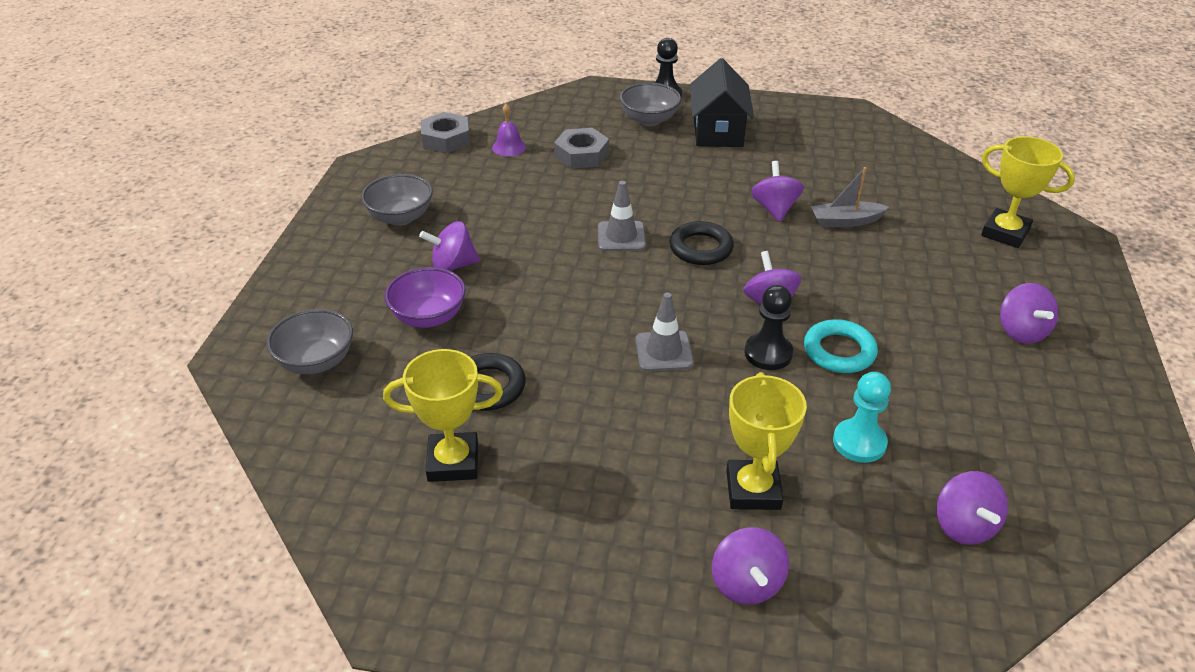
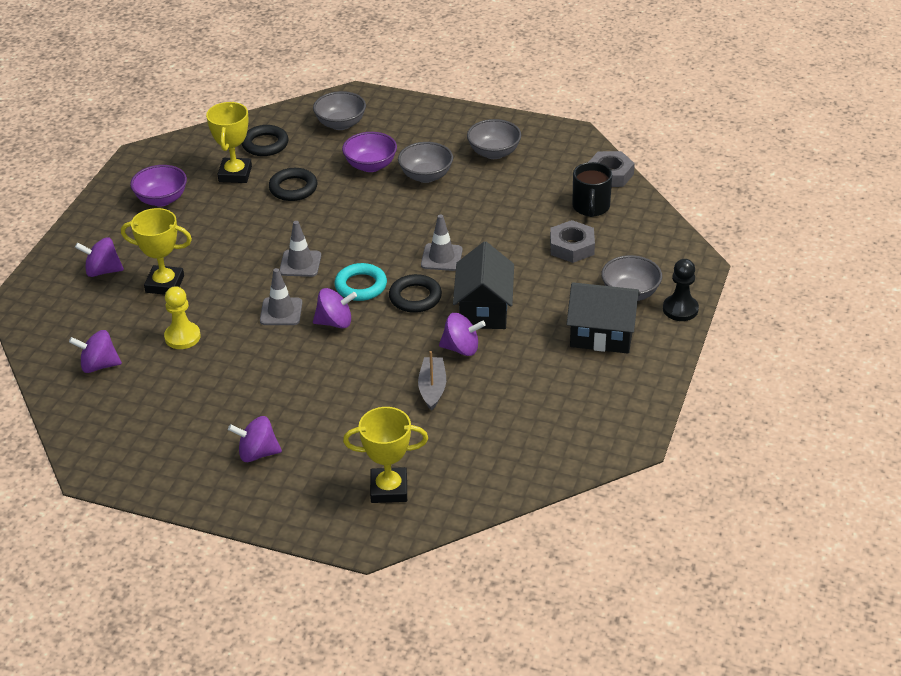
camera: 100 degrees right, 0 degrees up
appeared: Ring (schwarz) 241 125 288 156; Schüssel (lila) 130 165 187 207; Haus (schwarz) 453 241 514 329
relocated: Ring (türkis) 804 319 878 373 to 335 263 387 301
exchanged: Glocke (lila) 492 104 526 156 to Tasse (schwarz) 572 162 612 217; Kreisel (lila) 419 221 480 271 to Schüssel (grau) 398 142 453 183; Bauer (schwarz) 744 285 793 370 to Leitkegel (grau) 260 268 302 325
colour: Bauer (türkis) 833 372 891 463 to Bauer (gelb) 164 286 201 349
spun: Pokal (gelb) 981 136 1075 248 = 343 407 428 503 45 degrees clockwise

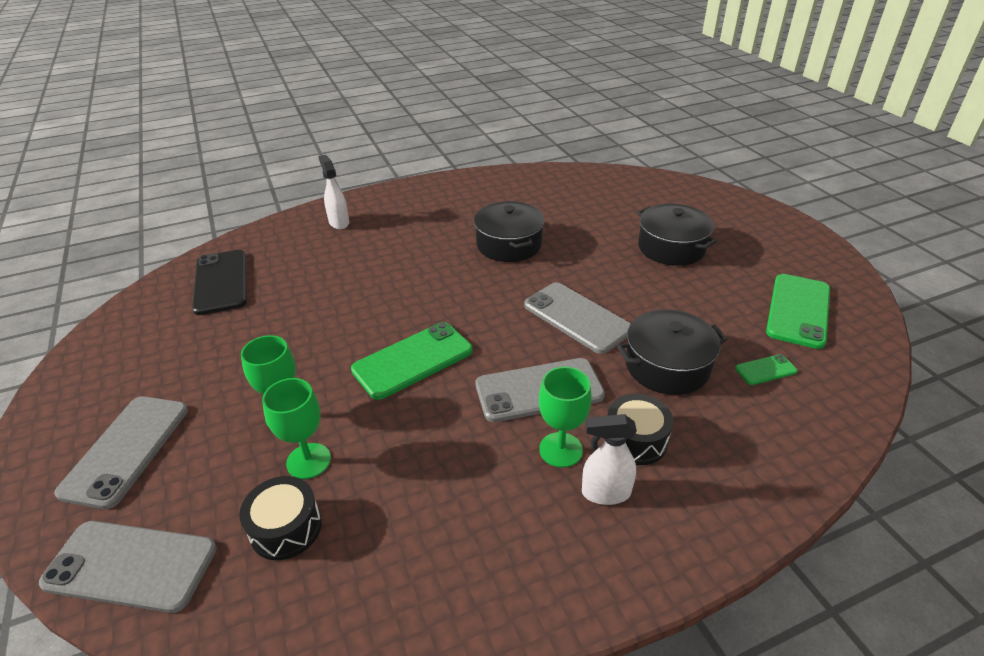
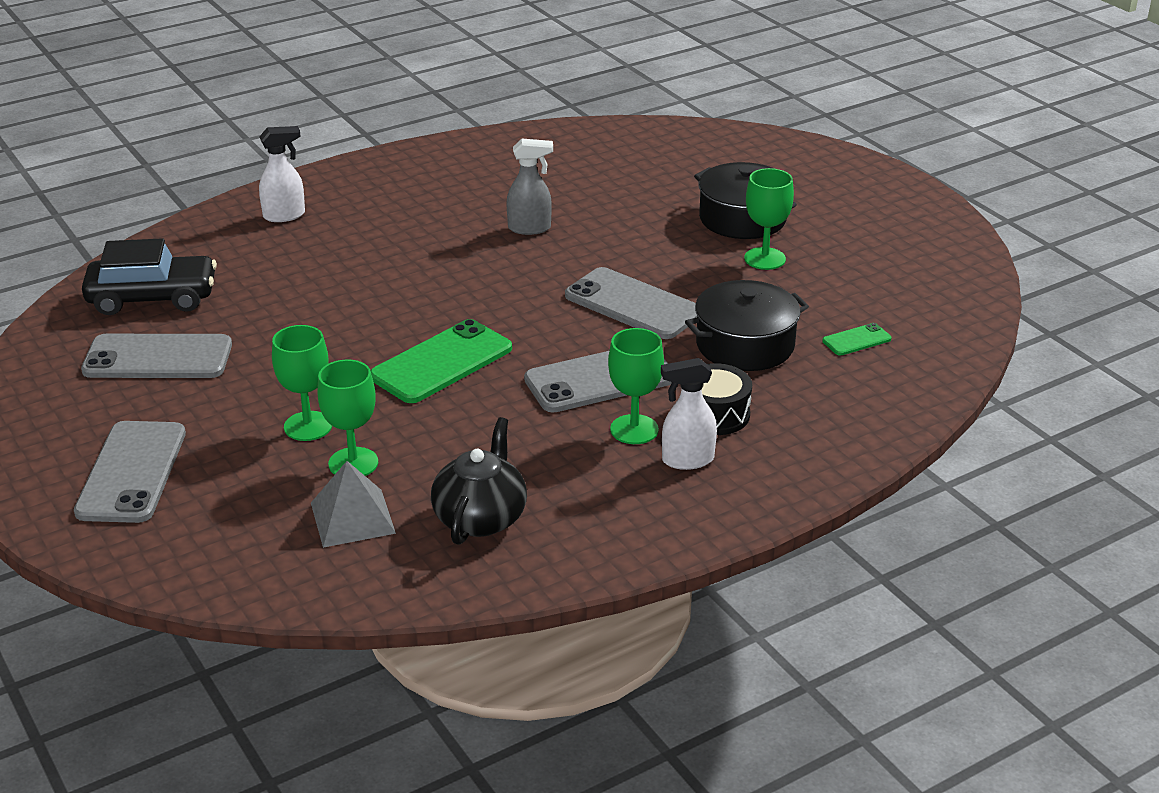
camera: 10 degrees left, 5 degrees down
missing: Handy (grün) 766 274 830 349
appeared: Kelch (grün) 744 168 794 270; Teekanne (schwarz) 431 417 527 545
relocated: Handy (grau) 39 521 217 613 to 81 334 232 378
exchanged: Kochtopf (schwarz) 474 201 545 262 to Sprühflasche (grau) 506 139 553 235; Handy (schwarz) 192 250 247 315 to Auto (schwarz) 82 238 217 315; Trommel (schwarz) 239 476 322 560 to Pyramide (grau) 311 461 396 548
spun: Sprühflasche (weiß) 318 155 349 229 = 259 126 305 222 105 degrees clockwise

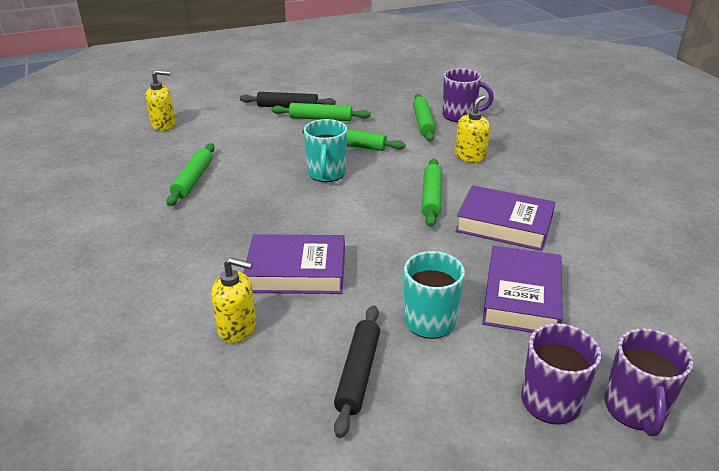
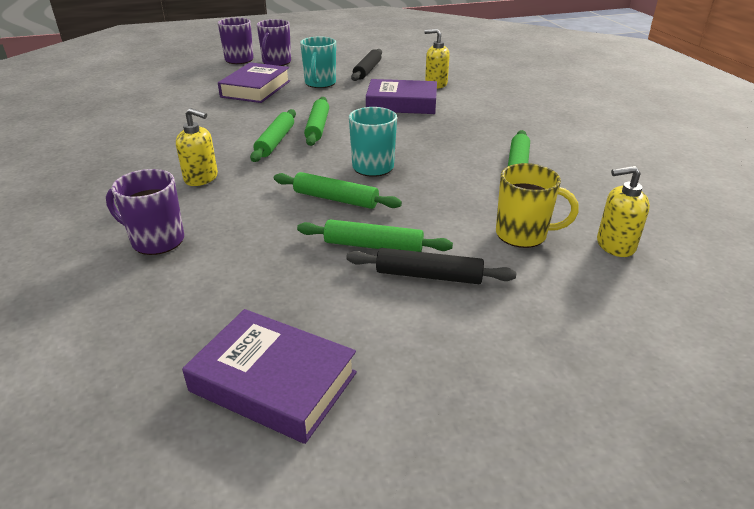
camera: 175 degrees left, 0 degrees up
appeared: Tasse (gelb) 496 163 579 248
relocated: Nudelholz (grün) 413 94 436 142 to 304 97 329 146; Buch (lila) 455 185 555 251 to 182 309 357 444
spun: Seifenspender (gelb) 455 95 490 163 = 176 108 218 186 105 degrees counterclockwise

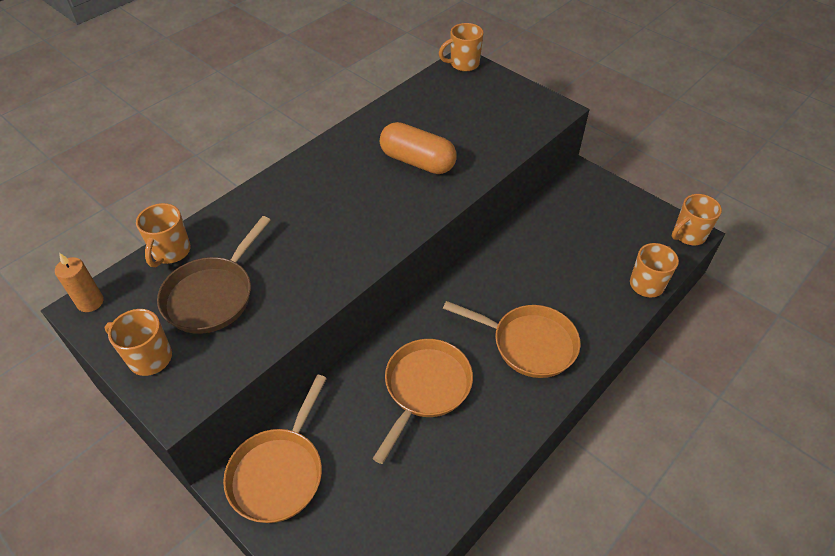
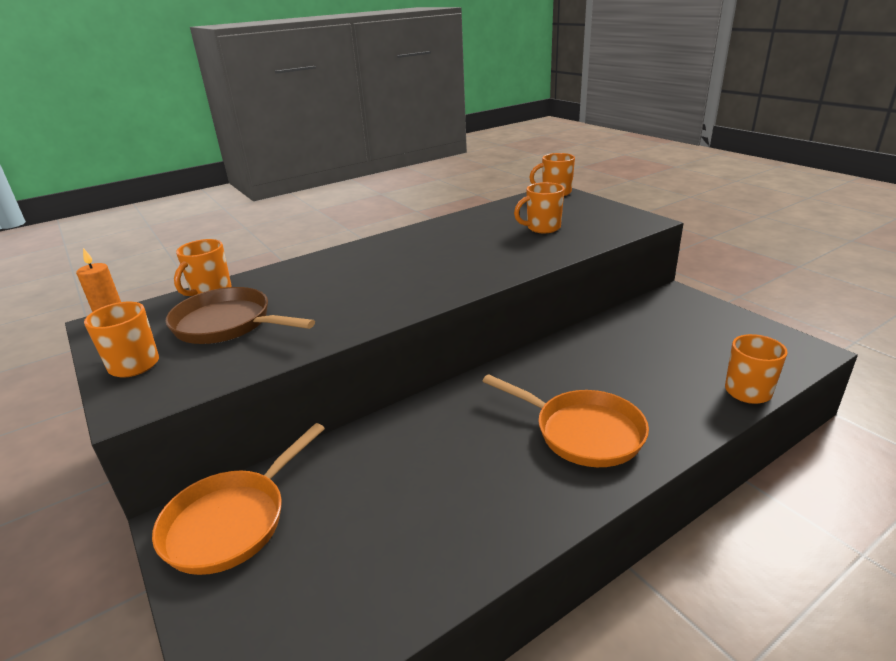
camera: 15 degrees right, 20 degrees down
missing: Kapsel (orange) 380 122 457 174; Pfanne (orange) 373 339 473 464
relocated: Tasse (orange) 672 194 722 245 to 514 182 565 233
spun: Pfanne (braun) 157 216 271 334 = 165 287 315 344 75 degrees clockwise

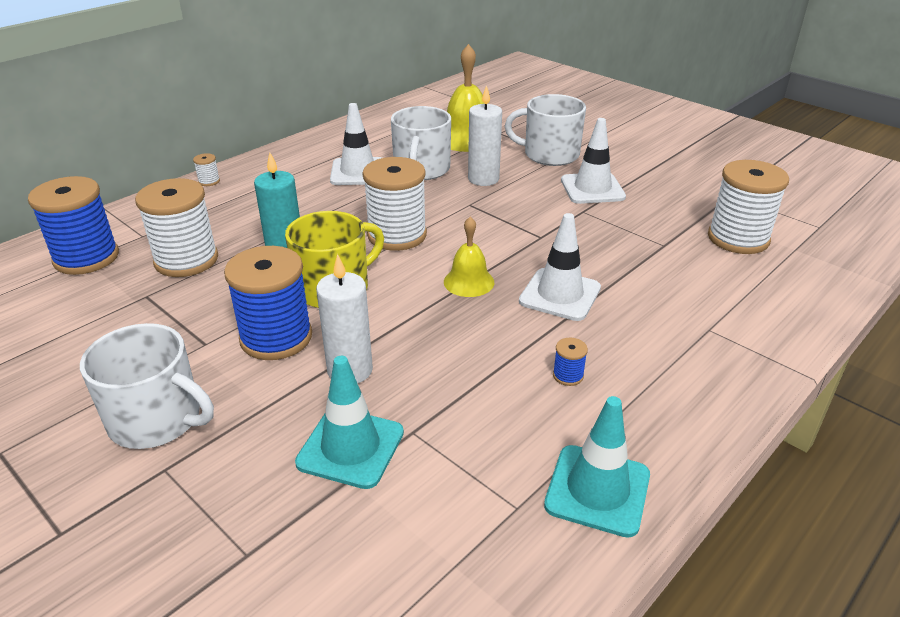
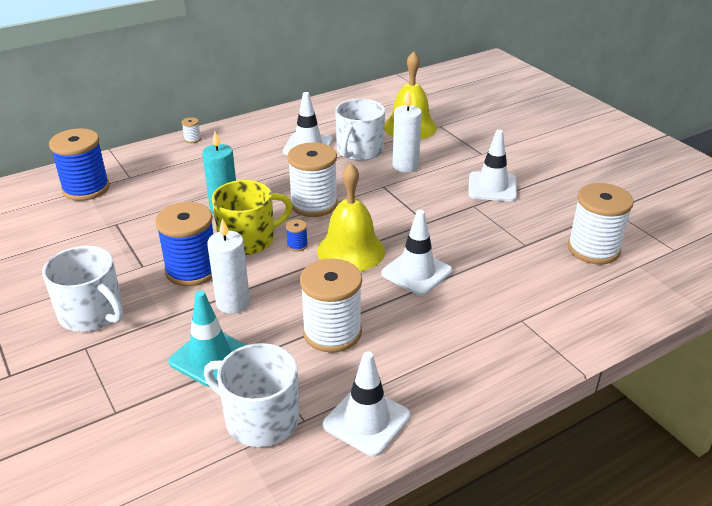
camera: 15 degrees right, 0 degrees up
relocated: Tasse (weiß) 505 94 586 166 to 204 343 299 447; Garnrolle (weiß) 135 178 218 277 to 300 259 362 353; Garnrolle (blau) 553 338 588 386 to 286 219 308 252
colour: Leitkegel (türkis) 544 396 650 538 to Leitkegel (weiß) 323 352 411 457
size: Glocke (gelb) 444 217 494 297 = 317 163 385 271 x1.69

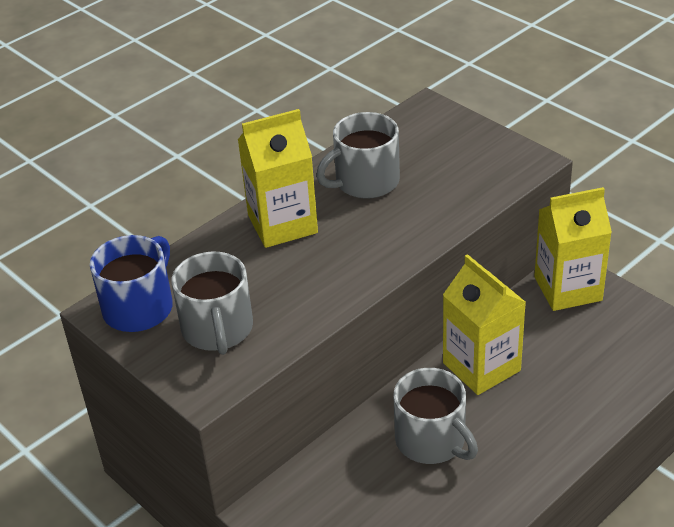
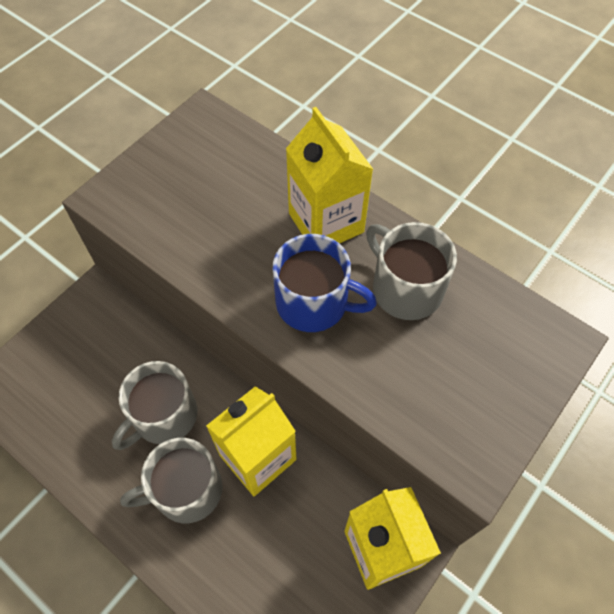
camera: 80 degrees right, 20 degrees up
relocated: Tasse (blau) 90 235 173 332 to 273 234 377 332; Tasse (grau) 172 251 253 355 to 120 438 223 523

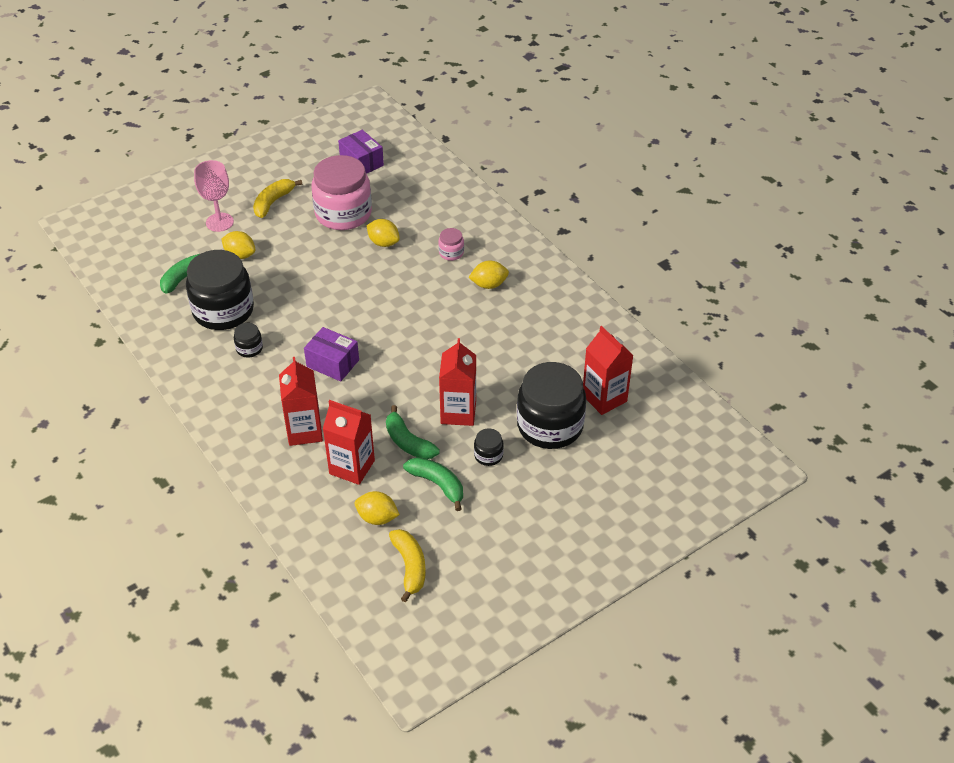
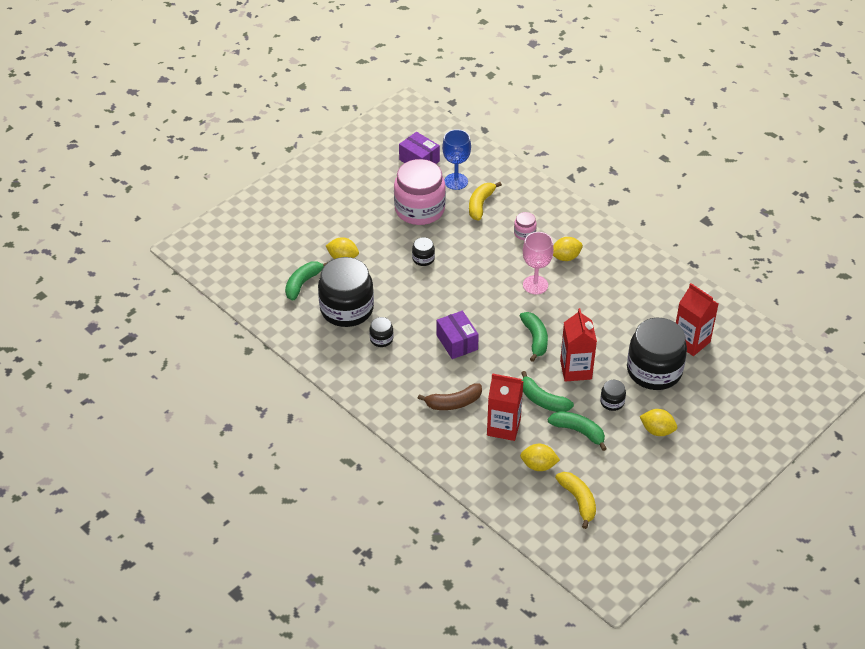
camera: 10 degrees left, 0 degrees up
appeared: Kelch (blau) 442 129 471 190; Einmachglas (schwarz) 412 237 435 266; Banane (grün) 520 312 548 362
relocated: Kelch (rosa) 194 160 234 232 to 523 232 554 294; Banane (gelb) 253 179 302 218 to 469 182 502 220; Zitrone (gelb) 367 219 400 247 to 640 409 677 436
exchanged: Getränkekarton (rot) 279 357 323 446 to Banane (braun) 418 383 482 410
spun: Schachtel (lila) 304 327 359 382 = 437 311 479 359 45 degrees clockwise

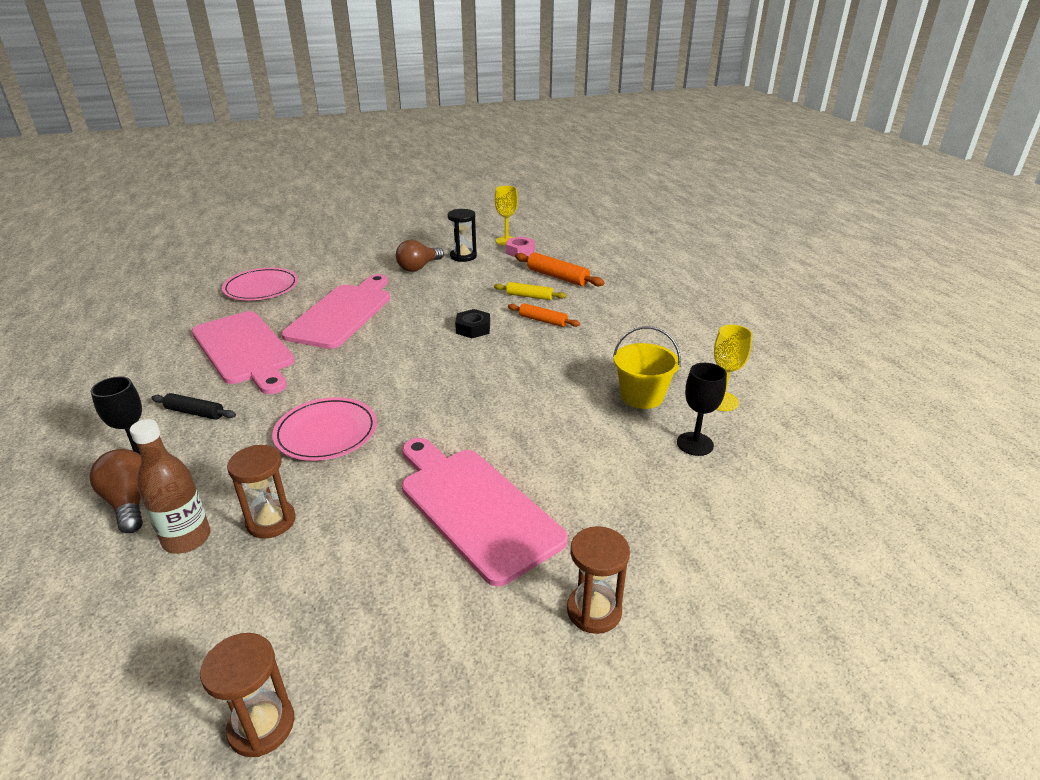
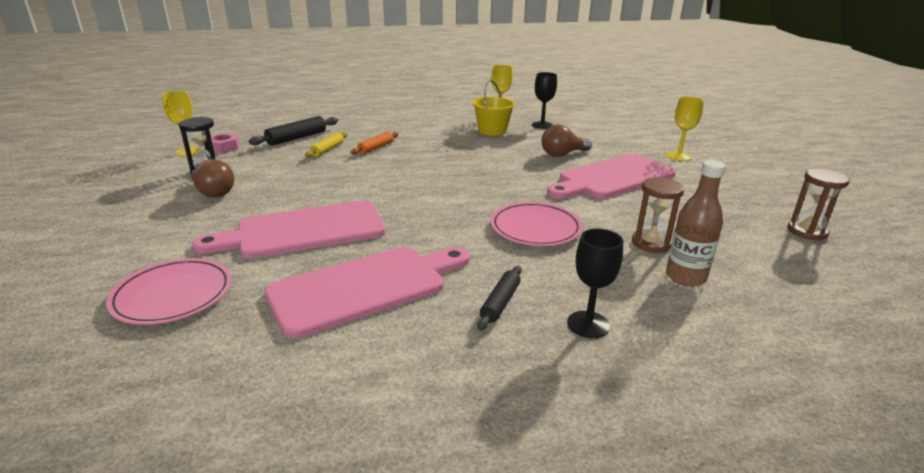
camera: 85 degrees left, 5 degrees down
missing: Sechskantmutter (schwarz) 455 309 490 338
relocated: Glühbirne (braun) 90 449 143 533 to 542 125 592 157
exchanged: Sanduhr (braun) 567 526 630 634 to Kelch (gelb) 667 96 704 161
colour: Nudelholz (orange) 515 252 605 286 to Nudelholz (schwarz) 249 116 338 146
spun: Schneidebrett (rosa) 282 274 390 349 = 192 201 385 259 45 degrees counterclockwise

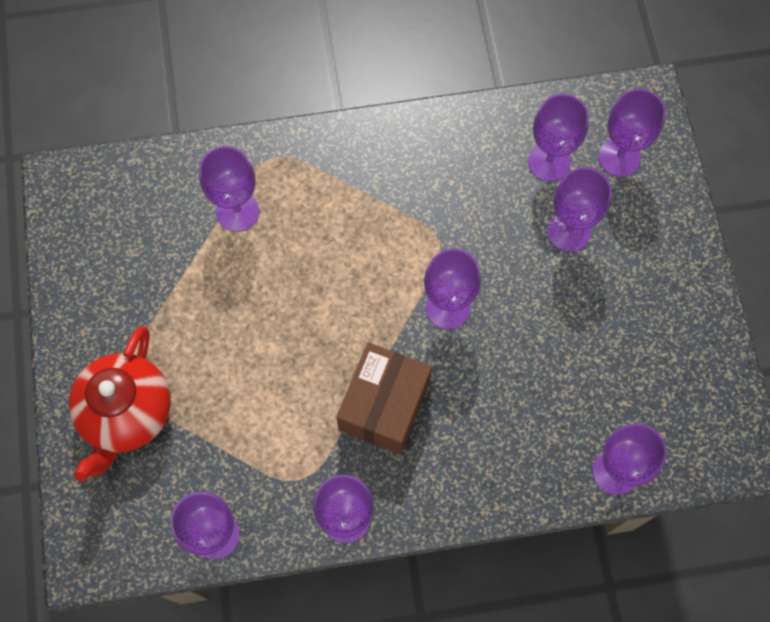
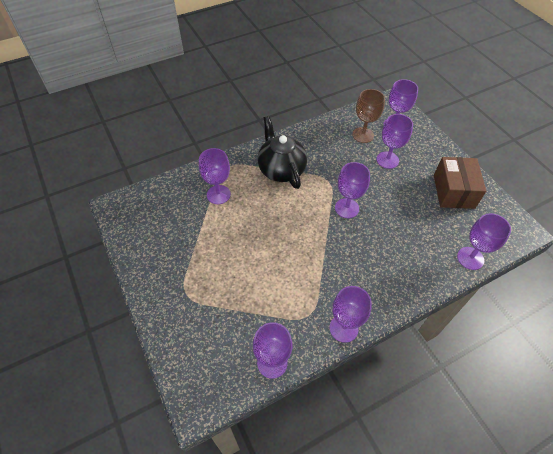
camera: 20 degrees left, 15 degrees down
missing: Teekanne (rot) 69 326 171 482
appeared: Teekanne (schwarz) 257 116 307 189
relocated: Schachtel (braun) 336 342 432 454 to 434 157 486 209
colour: Kelch (lila) 528 94 589 182 to Kelch (braun) 352 89 385 143

